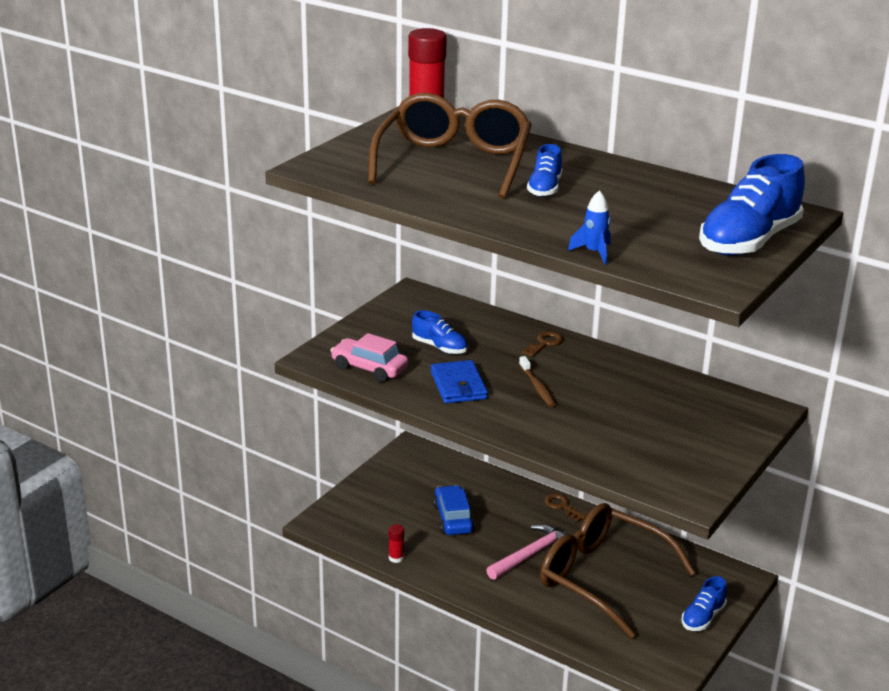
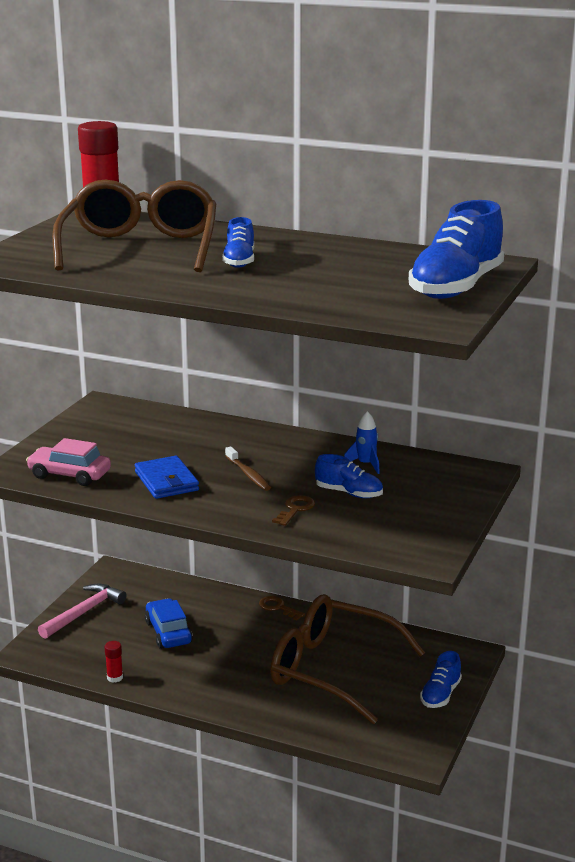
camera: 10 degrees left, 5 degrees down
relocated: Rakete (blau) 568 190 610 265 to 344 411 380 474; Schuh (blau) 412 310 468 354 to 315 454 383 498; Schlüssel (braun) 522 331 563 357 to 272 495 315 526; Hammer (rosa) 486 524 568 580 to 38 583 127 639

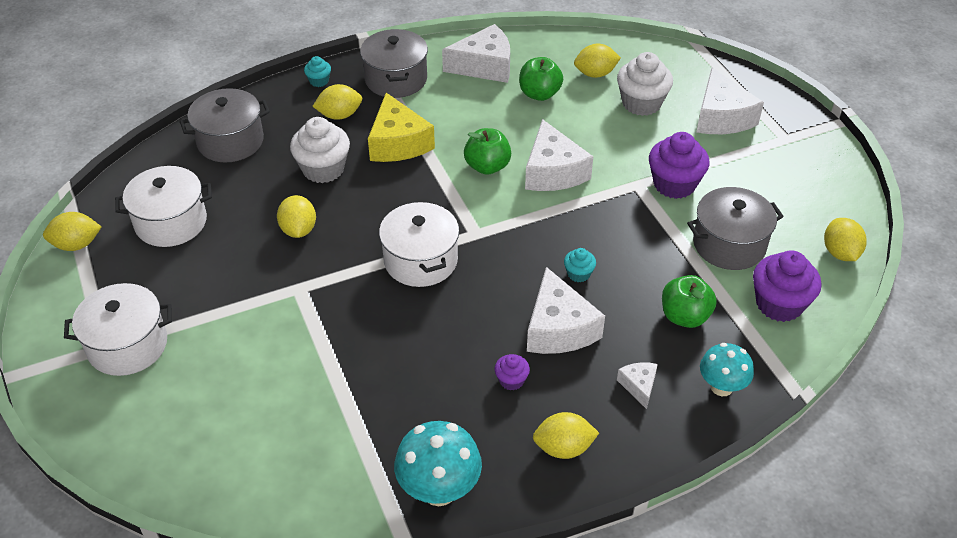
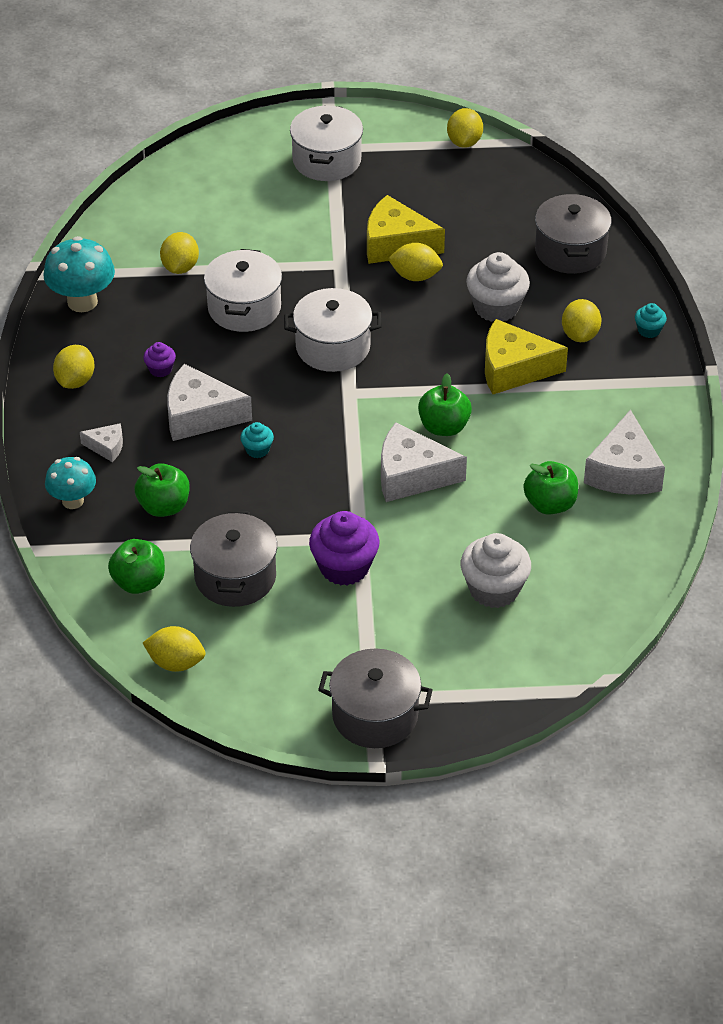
camera: 110 degrees right, 0 degrees up
missing: Käse (weiß) 696 68 764 134
appeared: Käse (gelb) 367 195 445 264
relocated: Kochtopf (grau) 360 29 428 98 to 318 648 432 748; Zitrone (gelb) 574 44 621 78 to 160 232 199 274; Kochtopf (weiß) 115 166 212 247 to 204 249 282 332
exchanged: Muffin (lila) 753 250 821 322 to Apfel (grün) 108 539 165 594

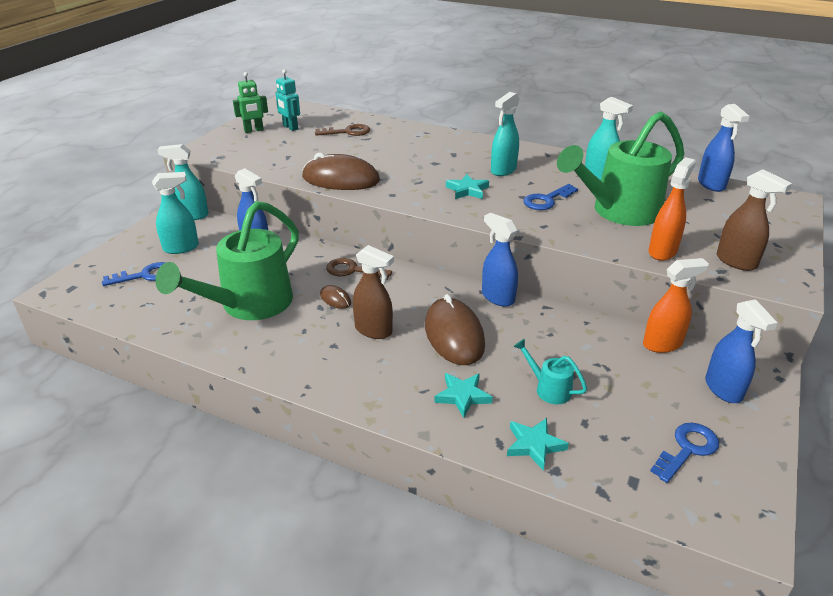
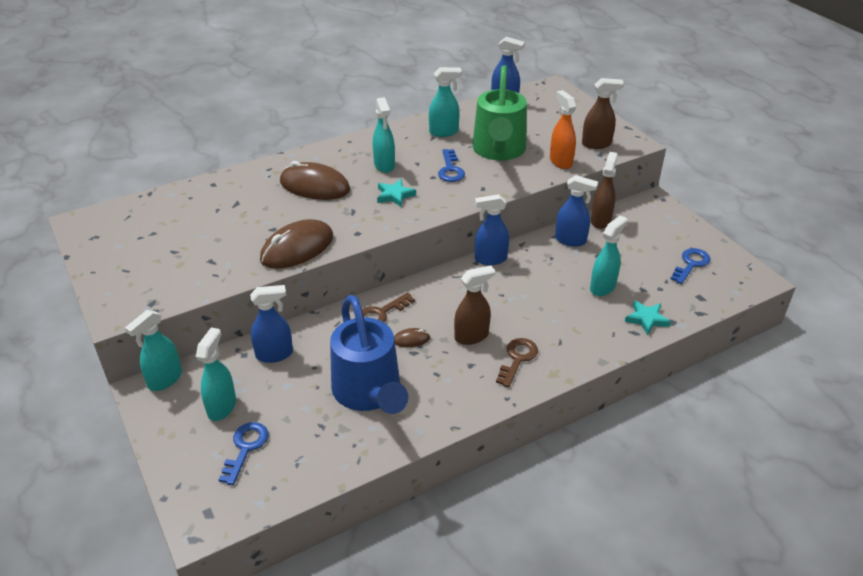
camera: 55 degrees left, 5 degrees up
missing: Roboter (türkis) 275 69 300 131; Roboter (grün) 233 72 268 133; Stern (türkis) 434 373 493 418
relocated: Schlüssel (braun) 315 124 370 136 to 496 338 538 388; Computermaus (braun) 425 294 485 365 to 280 161 350 200; Sprühflasche (blau) 705 299 777 403 to 555 175 598 247
exchanged: Gießkanne (türkis) 513 339 587 404 to Sprühflasche (türkis) 590 215 628 296
colour: Gießkanne (grün) 155 201 299 320 to Gießkanne (blau) 330 295 408 414; Sprühflasche (orange) 643 258 709 353 to Sprühflasche (braun) 591 152 618 229
spun: Schlüssel (blau) 650 423 719 483 = 671 248 710 284 45 degrees clockwise

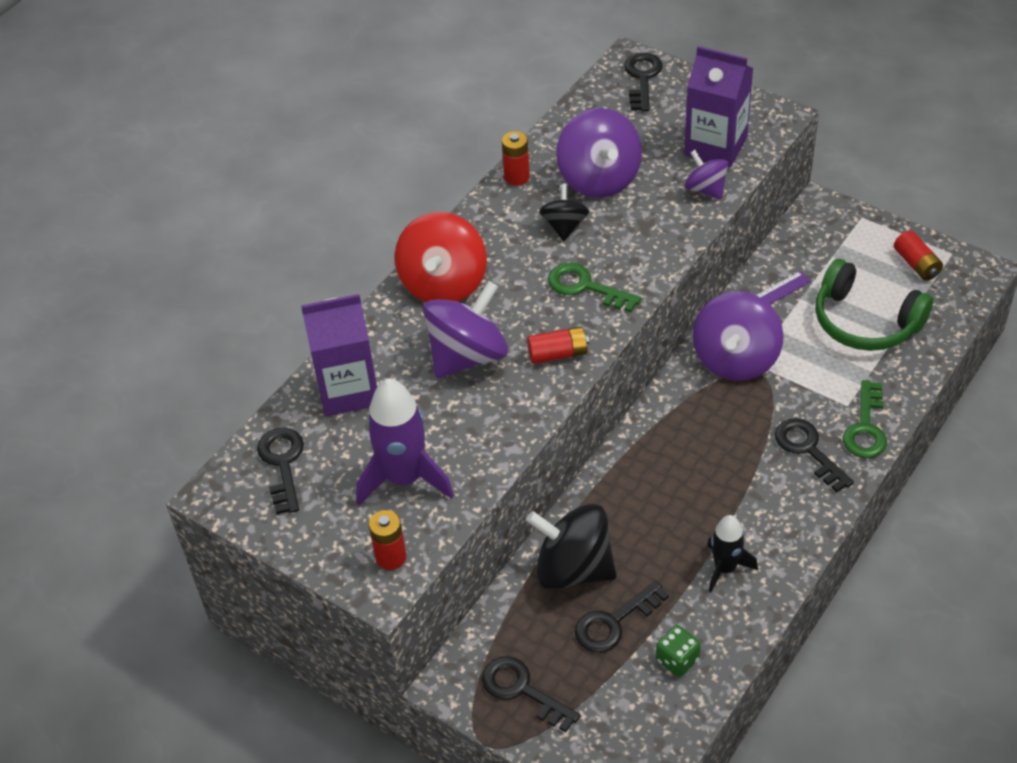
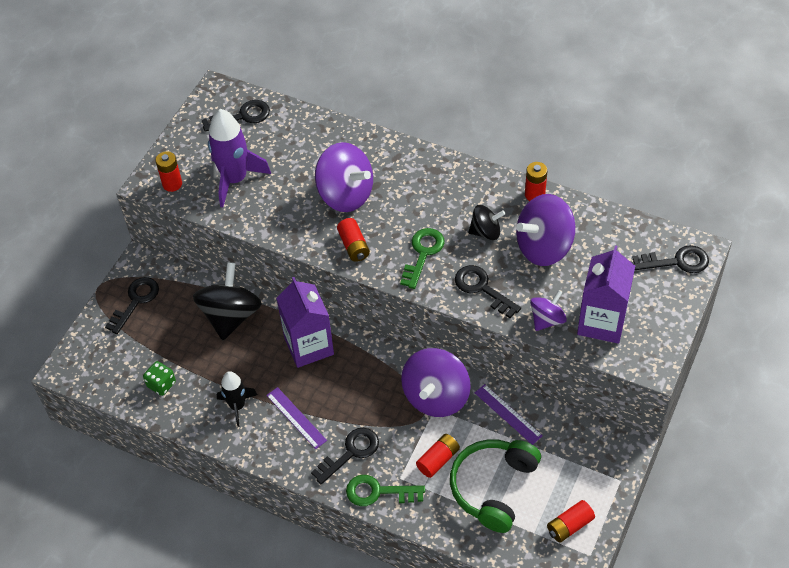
camera: 80 degrees right, 5 degrees up
missing: Kreisel (rot) 395 212 487 302
appeared: Lineal (lila) 266 387 327 449; Batterie (rot) 416 434 460 478
relocated: Getränkekarton (lila) 301 294 377 416 to 276 277 334 368; Schlüssel (schwarz) 575 580 669 652 to 455 265 521 318
spun: Kreisel (lila) 693 291 783 381 = 401 348 471 417 75 degrees counterclockwise

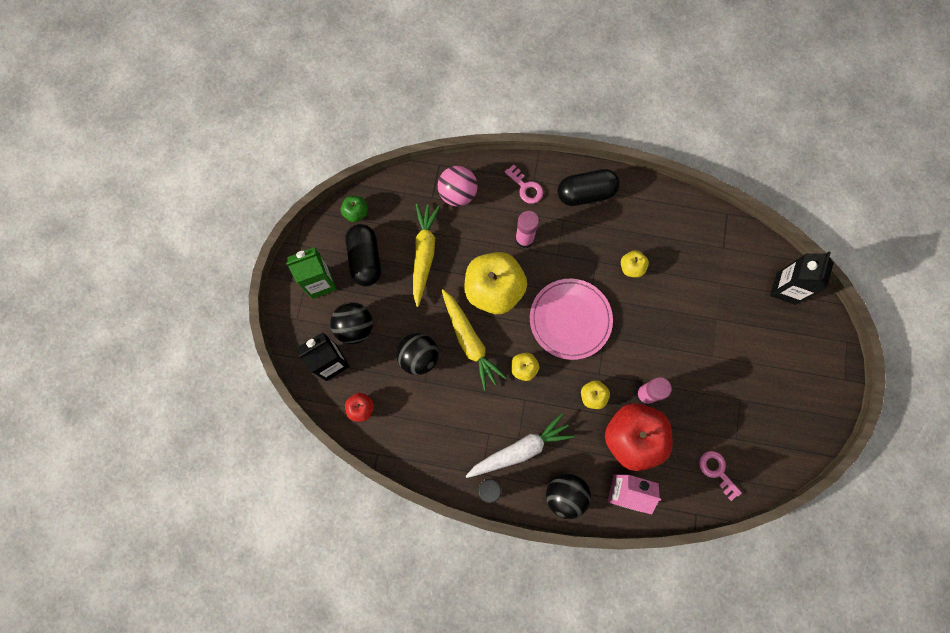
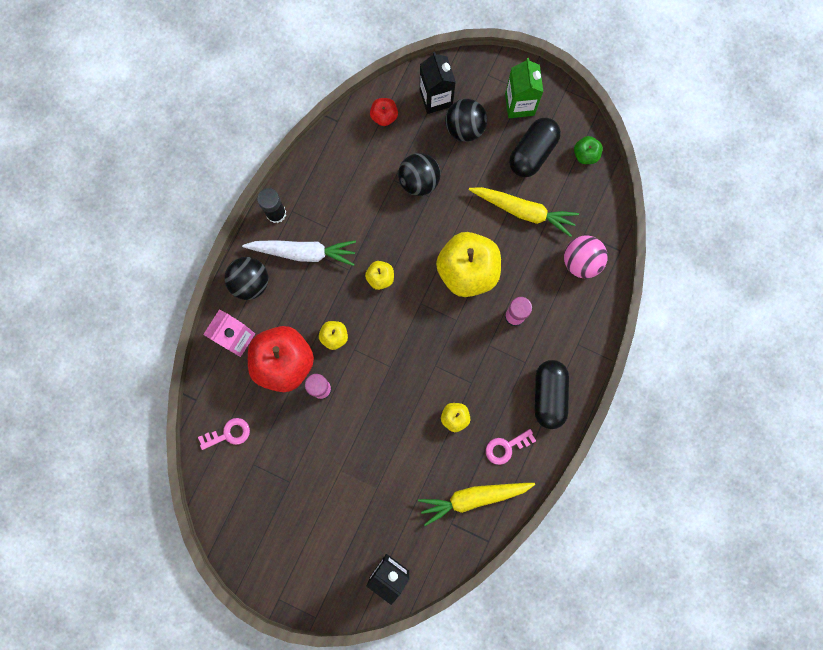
camera: 105 degrees right, 5 degrees up
missing: Teller (rosa) 530 279 613 360
relocated: Schlüssel (rosa) 505 164 543 204 to 486 429 536 465; Karotte (gelb) 441 289 507 391 to 418 483 535 526
spun: Kapsel (schwarz) 345 224 381 287 = 509 118 561 177 60 degrees counterclockwise; Karotte (weiß) 466 413 575 478 = 242 240 356 266 75 degrees counterclockwise

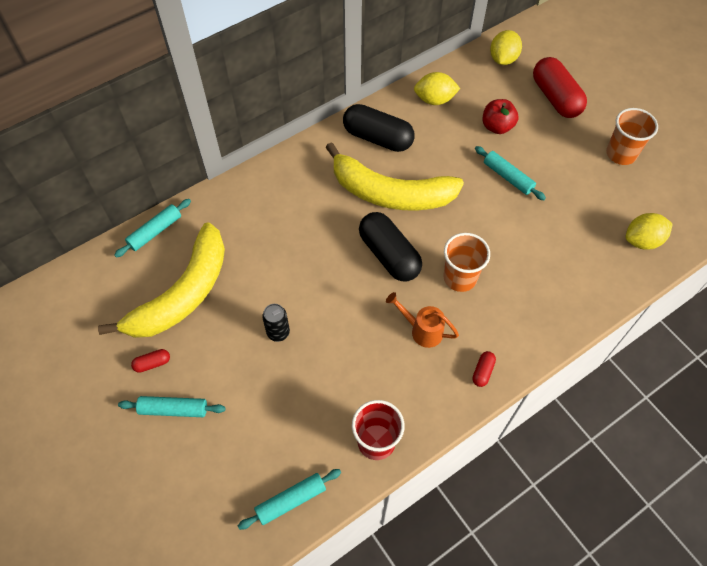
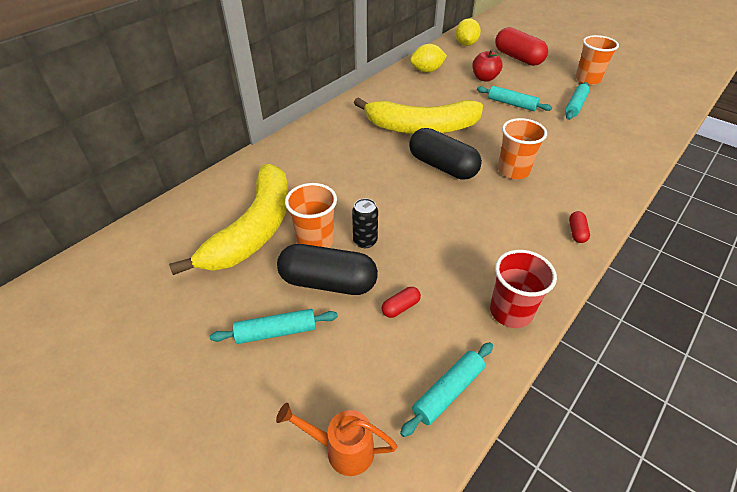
camera: 15 degrees left, 15 degrees down
missing: Zitrone (gelb) 626 213 673 250
appeared: Becher (orange) 285 183 337 248
relocated: Kapsel (schwarz) 343 104 415 152 to 277 244 378 295; Nudelholz (türkis) 114 199 191 258 to 565 82 590 120; Gießkanne (orange) 386 292 459 348 to 276 403 397 476; Kapsel (rot) 131 349 170 373 to 381 287 421 318

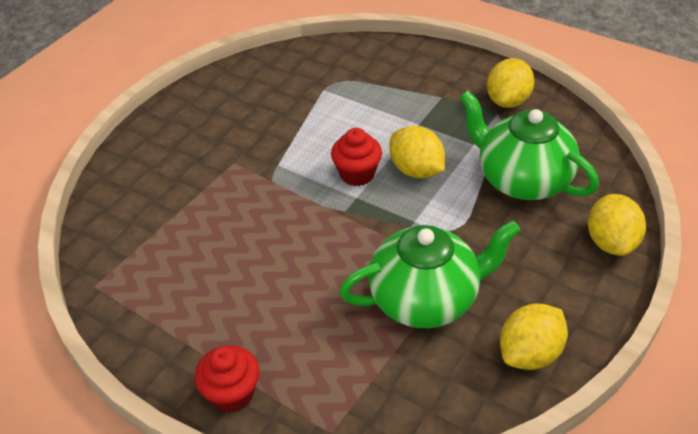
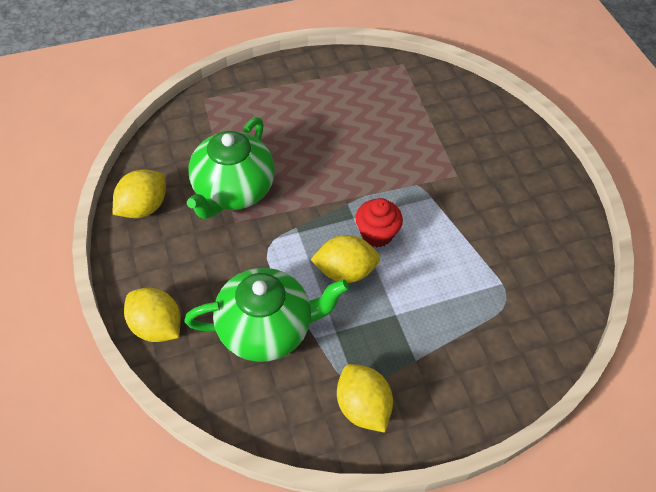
camera: 125 degrees right, 10 degrees up
missing: Muffin (rot) 195 346 260 413
spun: Zitrone (gelb) 500 304 568 370 = 113 170 166 218 45 degrees clockwise

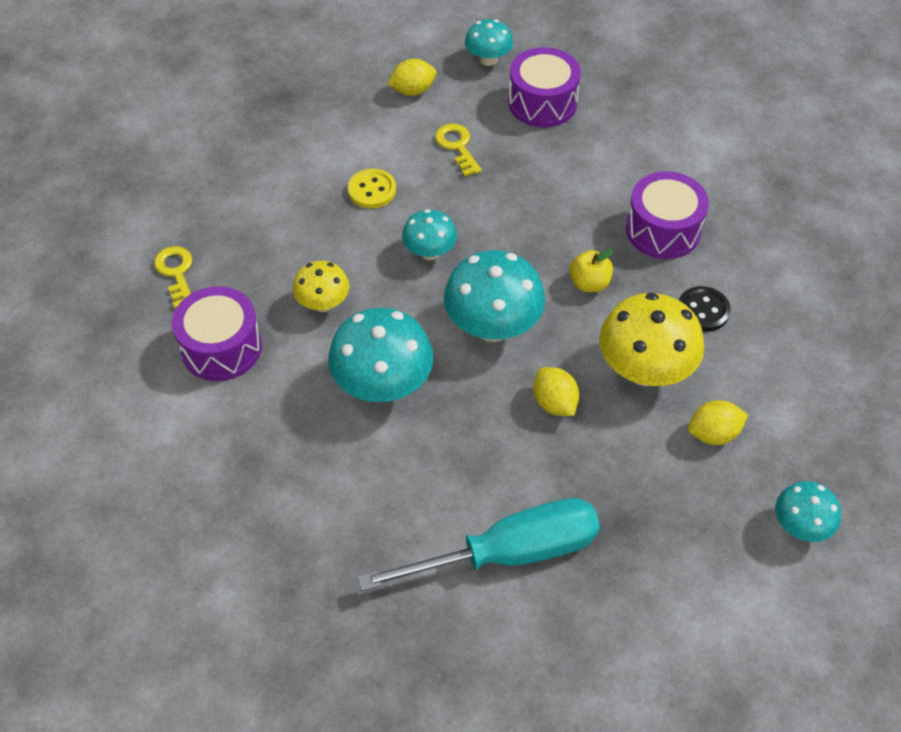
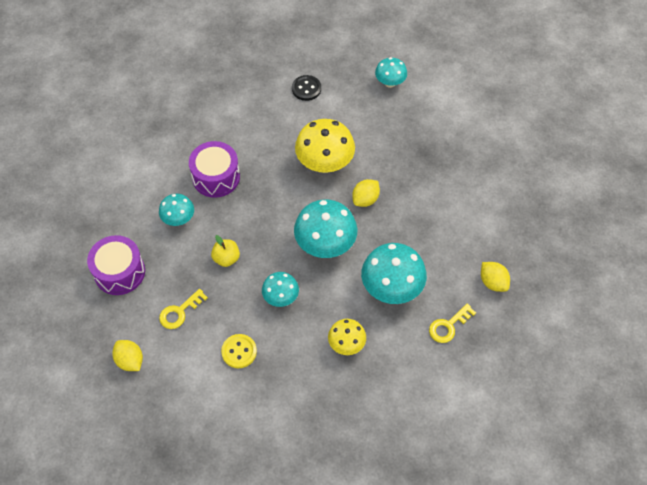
camera: 110 degrees left, 5 degrees up
missing: Trommel (lila) 172 286 262 381; Schraubenzieher (türkis) 358 498 600 591
relocated: Pilz (türkis) 465 19 513 66 to 159 194 194 226; Schlüssel (gelb) 154 246 192 309 to 429 303 476 343; Apfel (gelb) 569 249 614 292 to 211 235 240 267; Knopf (schwarz) 679 286 731 332 to 292 75 321 101; Zitrone (gelb) 688 400 748 445 to 481 262 510 292

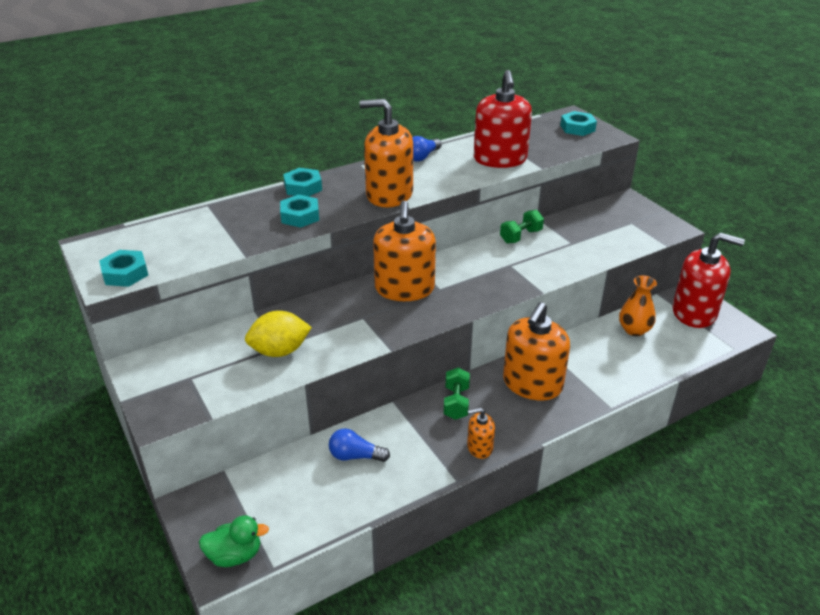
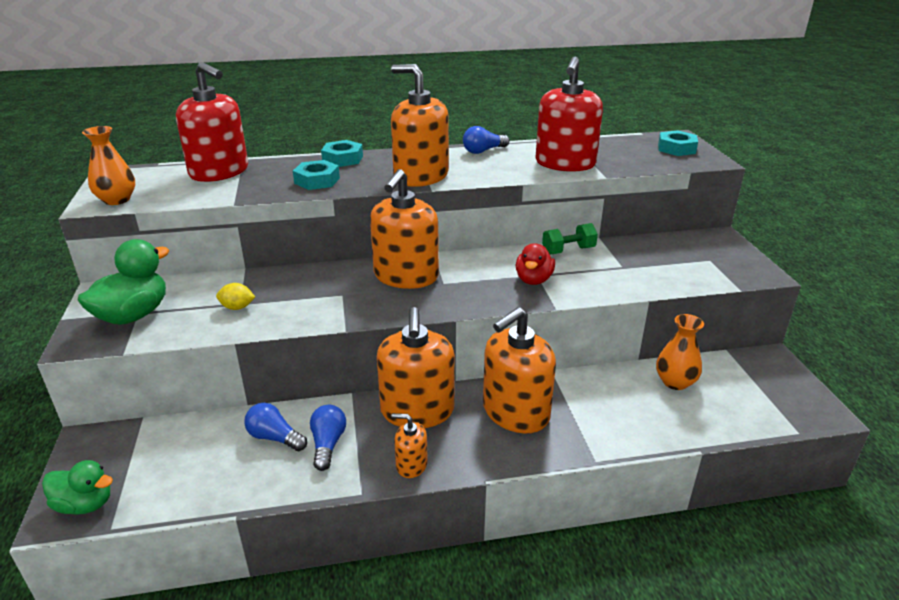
camera: 20 degrees right, 5 degrees down
appeared: Ente (grün) 78 239 169 325; Ente (rot) 516 243 555 285; Glühbirne (blau) 310 405 346 471
relocated: Seifenspender (rot) 672 232 745 328 to 176 62 248 182
exchanged: Sechskantmutter (türkis) 99 250 148 287 to Vase (orange) 82 126 135 205; Hantel (grün) 444 368 470 420 to Seifenspender (orange) 377 307 455 428
size: Zitrone (gelb) 245 311 312 357 = 216 283 255 310 x0.55

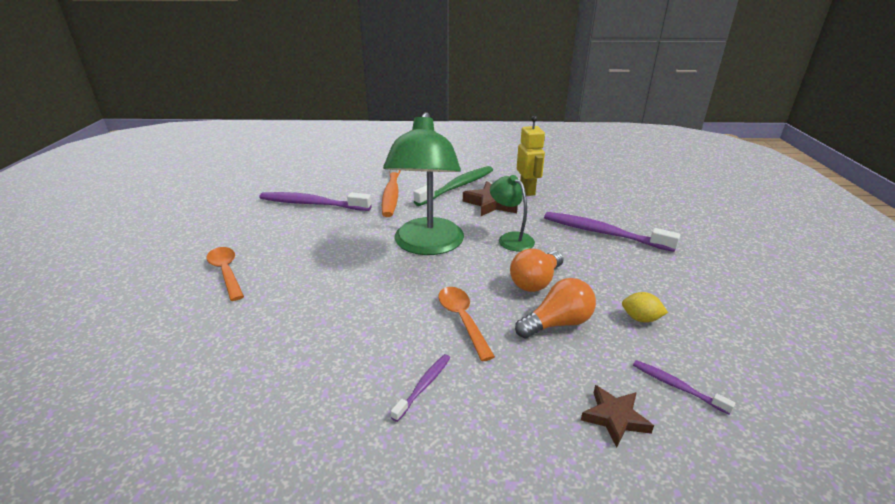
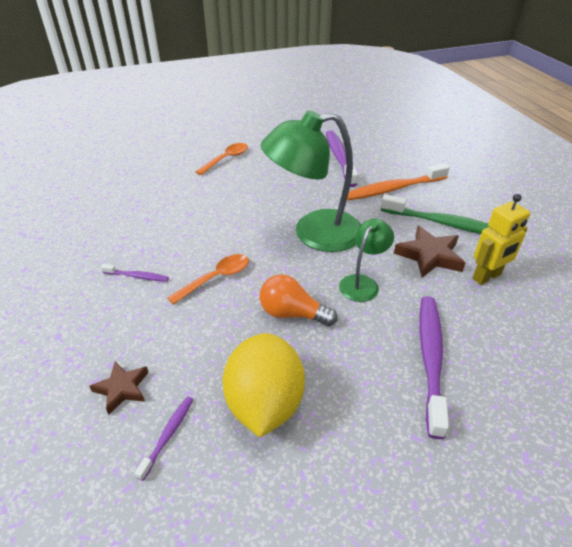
camera: 70 degrees right, 10 degrees up
missing: Glühbirne (orange) 515 278 596 339
size: Zitrone (gelb) 622 292 668 323 = 222 333 305 437 x2.39

